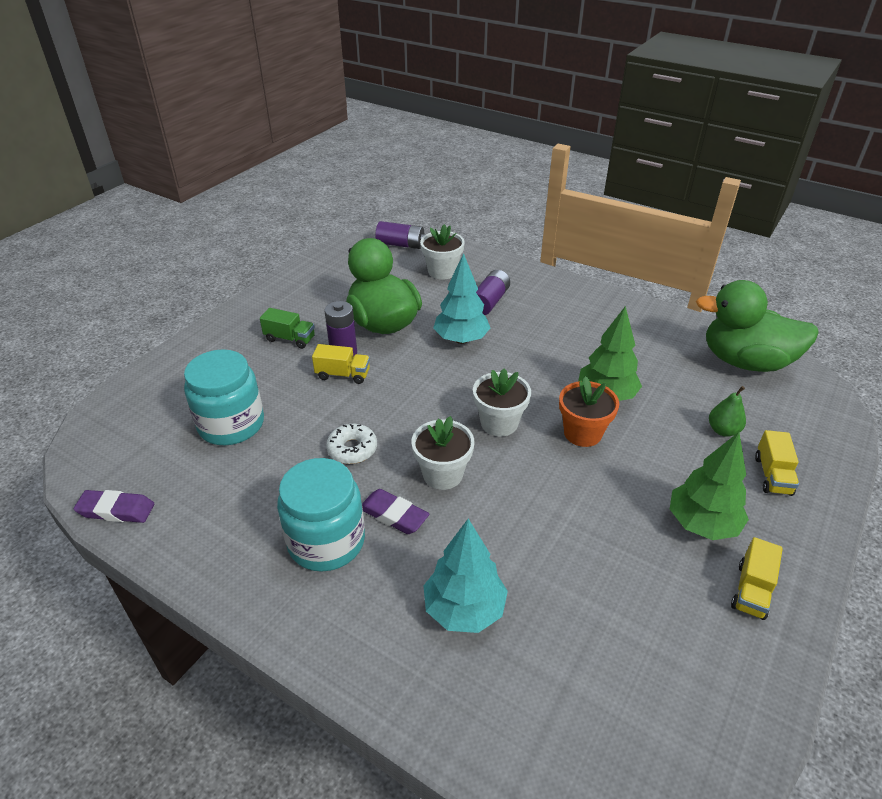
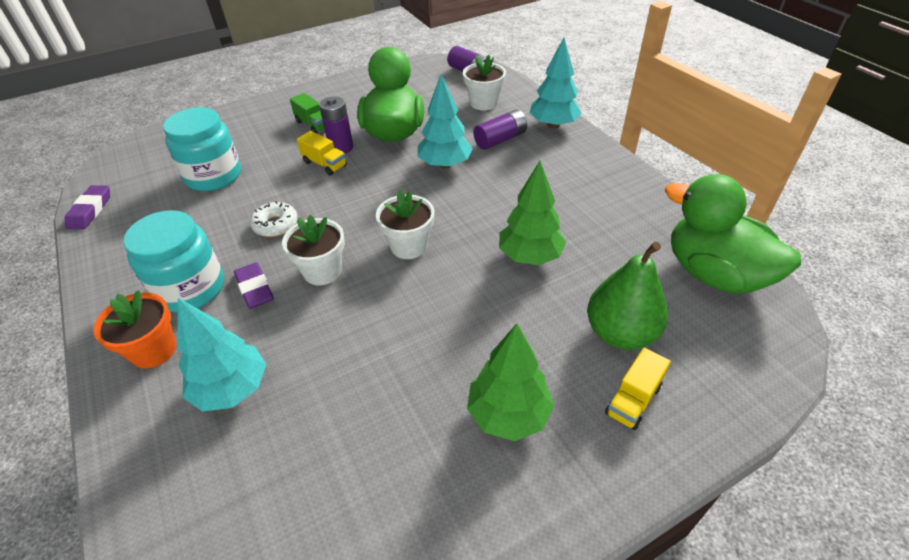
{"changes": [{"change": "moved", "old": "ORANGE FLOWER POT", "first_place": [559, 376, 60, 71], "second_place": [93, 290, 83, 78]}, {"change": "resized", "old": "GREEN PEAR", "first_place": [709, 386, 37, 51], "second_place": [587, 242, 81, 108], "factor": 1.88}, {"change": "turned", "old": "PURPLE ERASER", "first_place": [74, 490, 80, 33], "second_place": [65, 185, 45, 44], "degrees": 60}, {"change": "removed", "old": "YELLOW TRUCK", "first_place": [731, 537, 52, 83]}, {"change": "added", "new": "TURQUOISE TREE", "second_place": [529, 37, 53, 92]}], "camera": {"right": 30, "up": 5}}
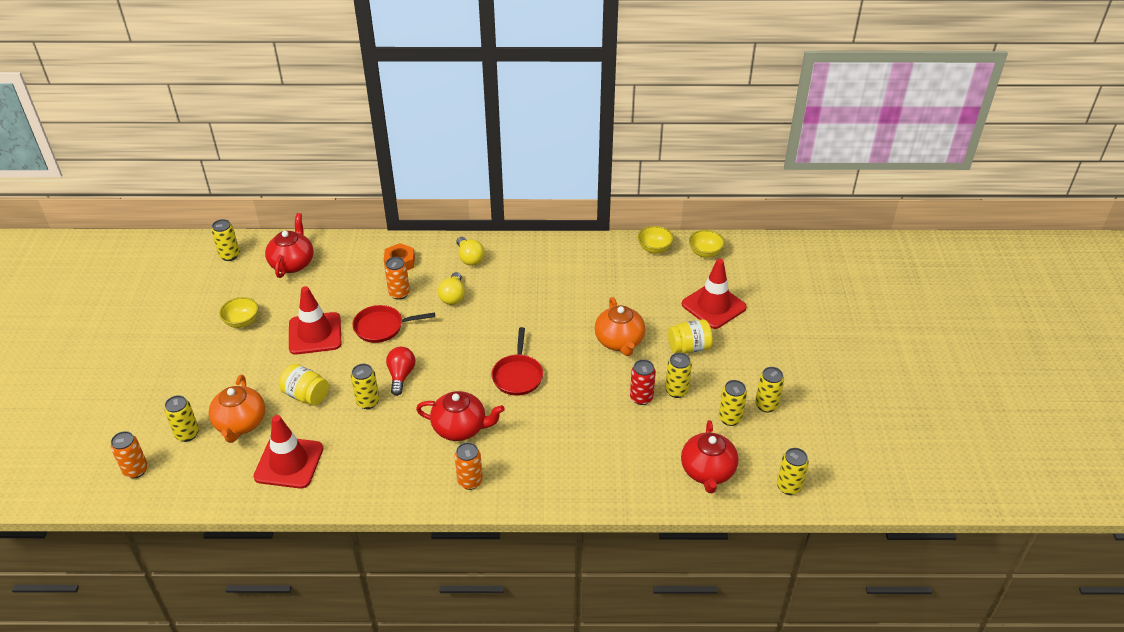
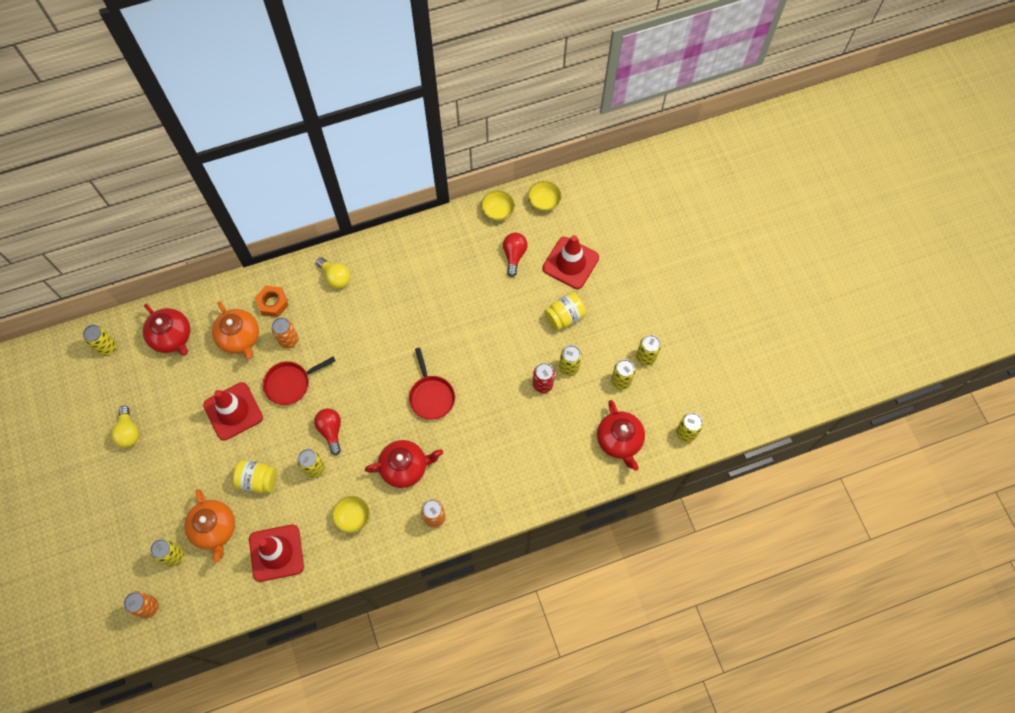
{"changes": [{"change": "turned", "old": "RED TEAPOT", "first_place": [265, 213, 49, 65], "second_place": [143, 304, 47, 51], "degrees": 150}, {"change": "moved", "old": "YELLOW LIGHT BULB", "first_place": [438, 272, 27, 33], "second_place": [111, 406, 28, 42]}, {"change": "moved", "old": "YELLOW BOWL", "first_place": [219, 297, 39, 31], "second_place": [332, 496, 38, 37]}, {"change": "moved", "old": "ORANGE TEAPOT", "first_place": [594, 297, 51, 59], "second_place": [212, 301, 47, 58]}, {"change": "added", "new": "RED LIGHT BULB", "second_place": [503, 233, 25, 44]}], "camera": {"right": -20, "up": 25}}
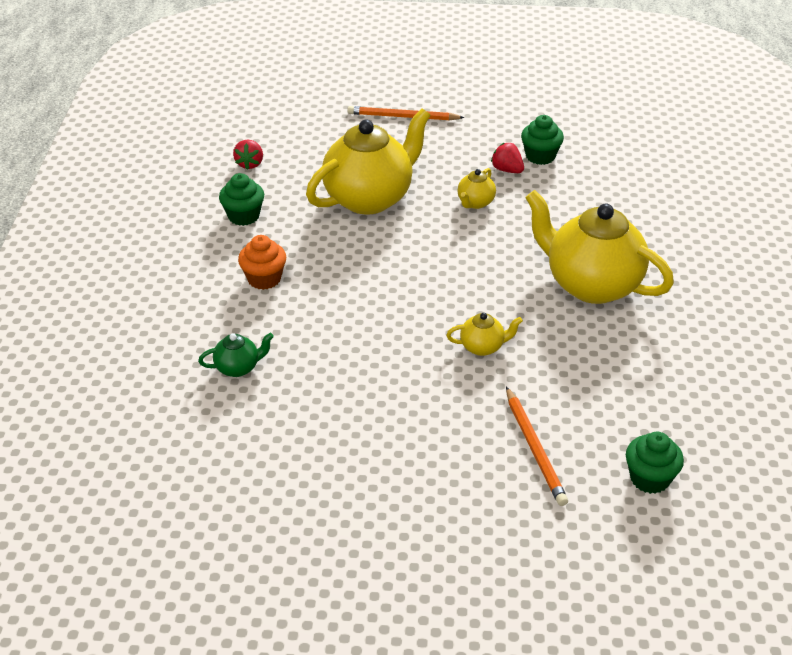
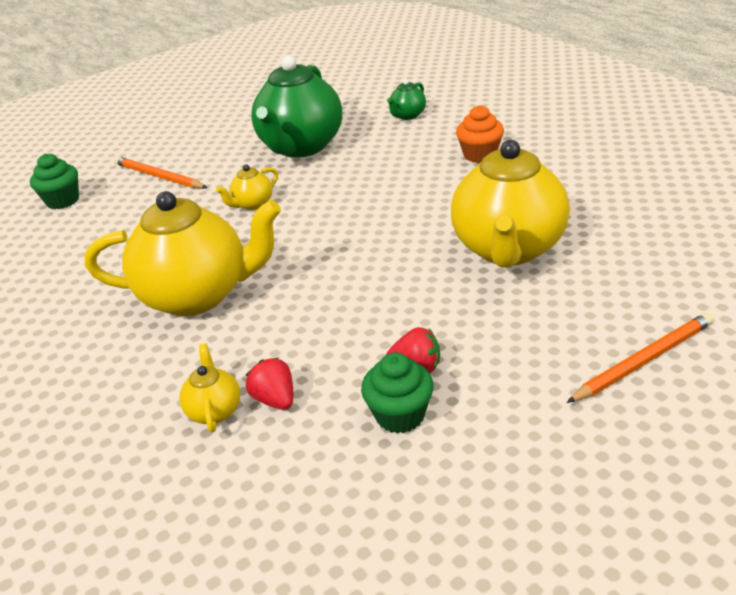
{"changes": [{"change": "moved", "old": "RED STRAWBERRY", "first_place": [233, 140, 30, 30], "second_place": [246, 357, 47, 53]}, {"change": "moved", "old": "YELLOW TEAPOT", "first_place": [457, 168, 39, 41], "second_place": [179, 343, 61, 90]}, {"change": "removed", "old": "GREEN CUPCAKE", "first_place": [219, 173, 45, 53]}, {"change": "added", "new": "GREEN TEAPOT", "second_place": [251, 56, 91, 102]}], "camera": {"right": 145, "up": -5}}
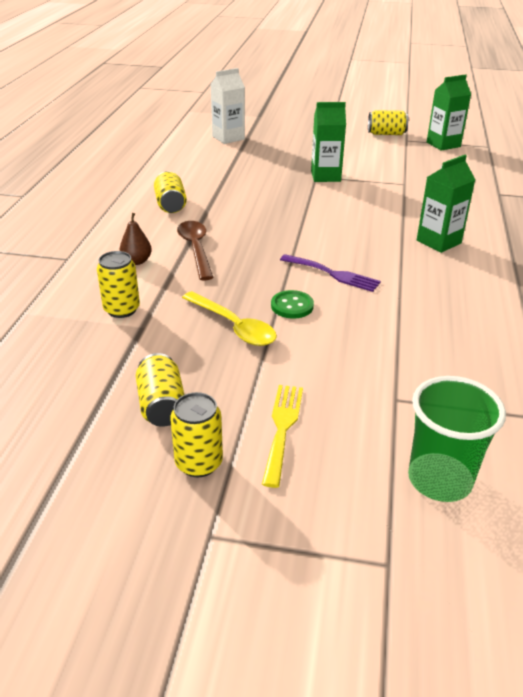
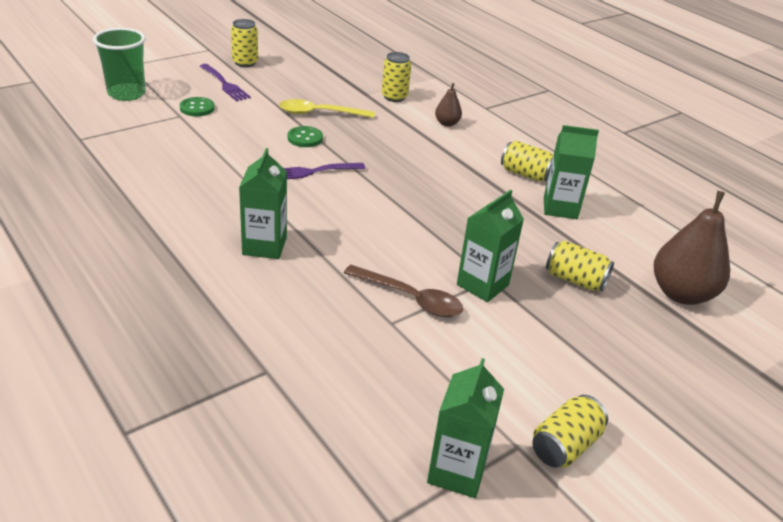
{"changes": [{"change": "replaced", "old": "WHITE CARTON", "new": "BROWN PEAR", "first_place": [210, 68, 35, 76], "second_place": [654, 191, 76, 114]}, {"change": "moved", "old": "BROWN SPOON", "first_place": [177, 221, 37, 60], "second_place": [344, 265, 119, 52]}, {"change": "moved", "old": "YELLOW CAN", "first_place": [136, 353, 49, 74], "second_place": [546, 240, 68, 51]}, {"change": "recoloured", "old": "YELLOW FORK", "new": "PURPLE FORK", "first_place": [262, 385, 41, 103], "second_place": [200, 64, 51, 38]}, {"change": "added", "new": "GREEN BUTTON", "second_place": [180, 97, 35, 20]}, {"change": "added", "new": "GREEN CARTON", "second_place": [544, 125, 55, 94]}], "camera": {"right": 130, "up": 0}}
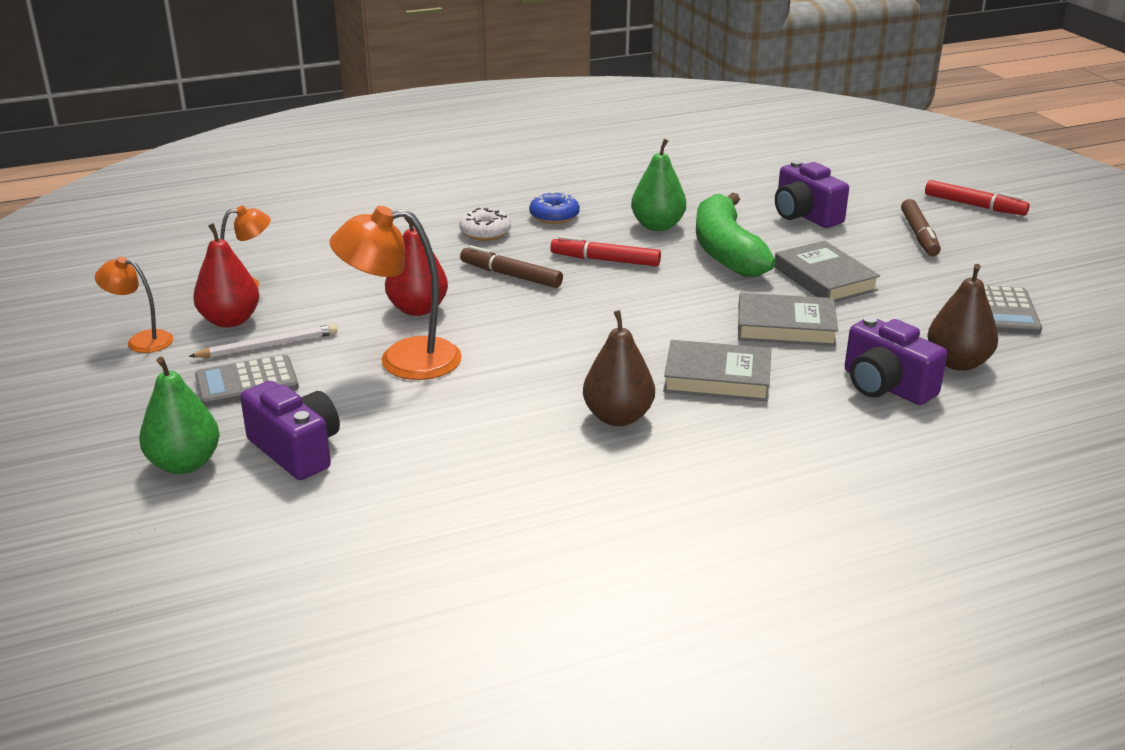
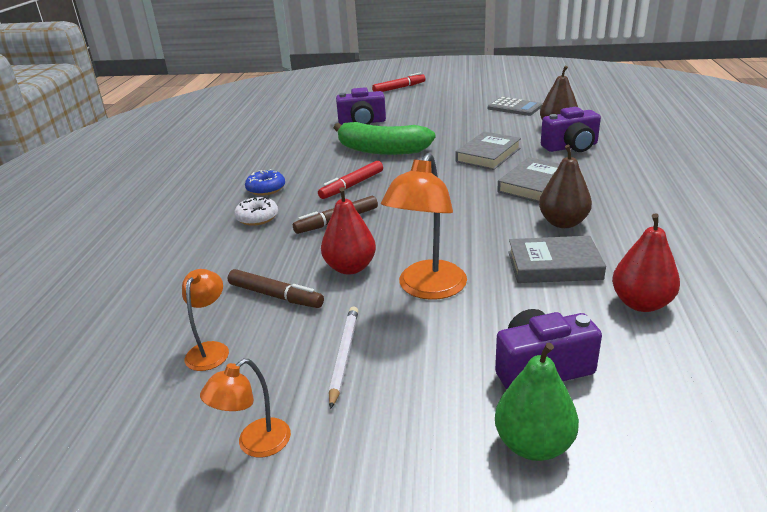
{"changes": [{"change": "removed", "old": "GREEN PEAR", "first_place": [631, 139, 55, 92]}, {"change": "moved", "old": "BROWN MARKER", "first_place": [901, 199, 40, 57], "second_place": [228, 269, 96, 39]}, {"change": "moved", "old": "RED PEAR", "first_place": [193, 223, 66, 105], "second_place": [612, 213, 68, 99]}, {"change": "moved", "old": "GREY BOOK", "first_place": [774, 240, 106, 62], "second_place": [508, 236, 98, 47]}, {"change": "removed", "old": "GREY CALCULATOR", "first_place": [195, 355, 104, 52]}], "camera": {"right": -60, "up": 0}}
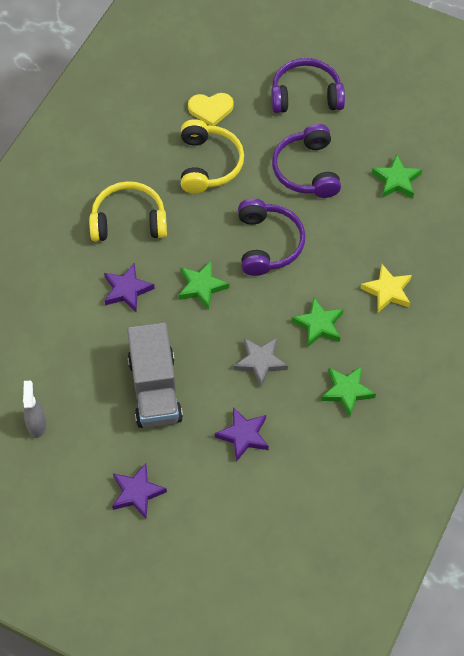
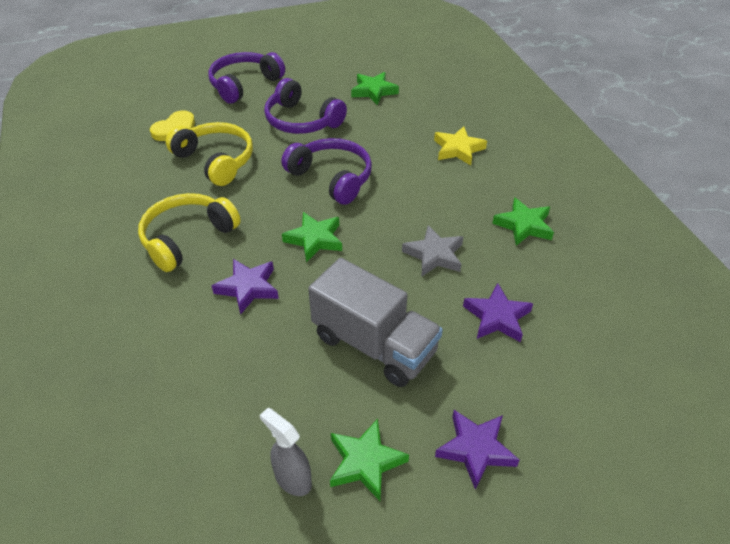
{"changes": [{"change": "moved", "old": "GREEN STAR", "first_place": [291, 297, 53, 50], "second_place": [330, 419, 79, 82]}], "camera": {"right": -45, "up": -15}}
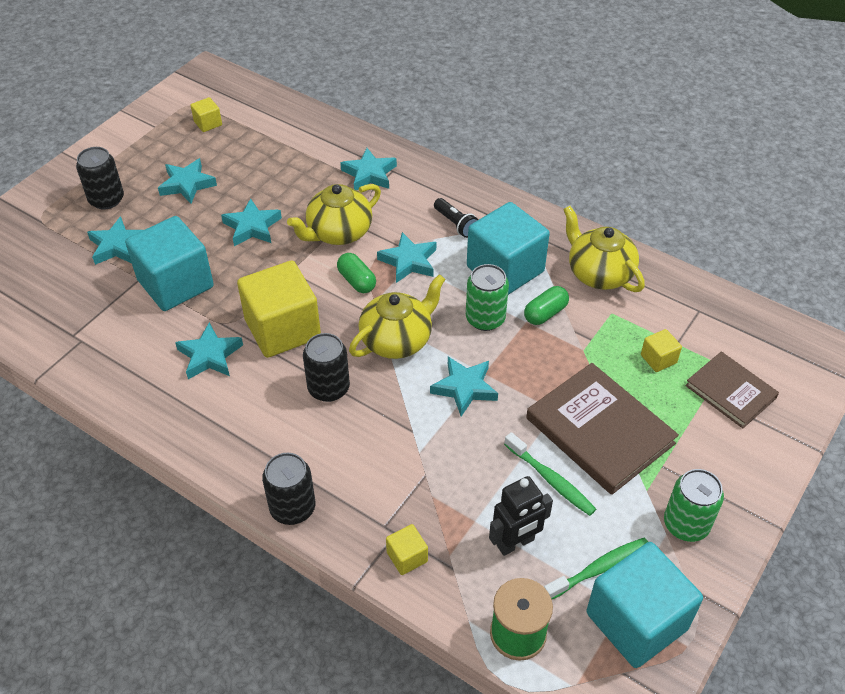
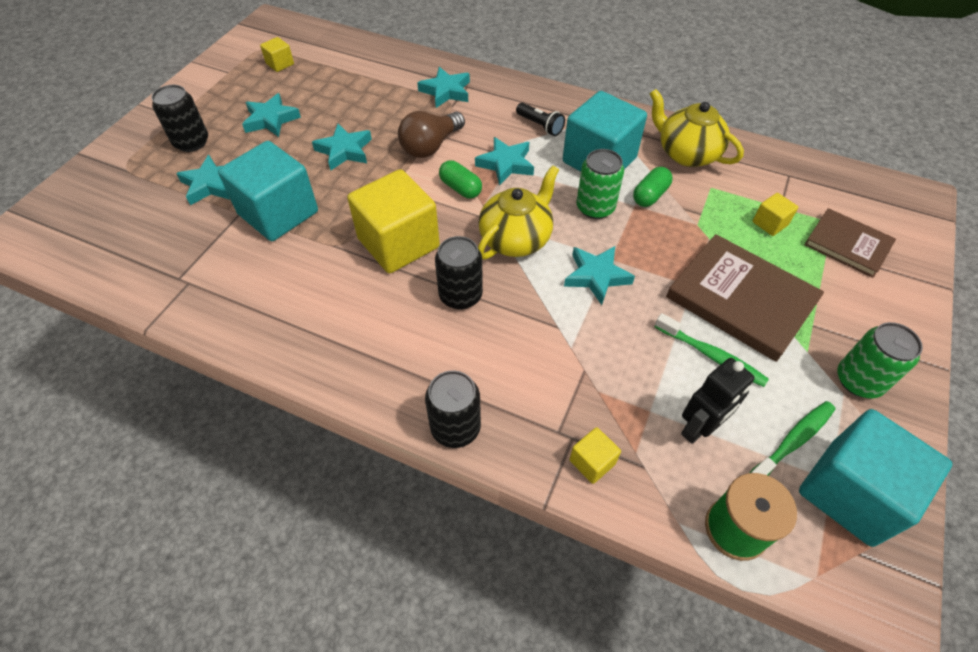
{"changes": [{"change": "replaced", "old": "YELLOW TEAPOT", "new": "BROWN LIGHT BULB", "first_place": [287, 184, 94, 61], "second_place": [398, 111, 67, 47]}, {"change": "removed", "old": "TURQUOISE STAR", "first_place": [175, 322, 68, 57]}], "camera": {"right": -10, "up": 5}}
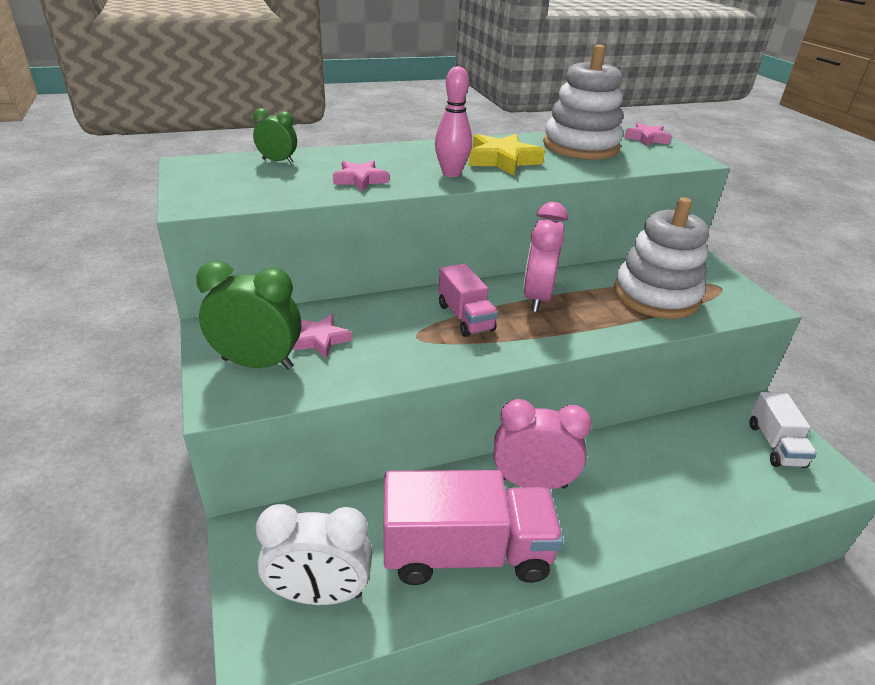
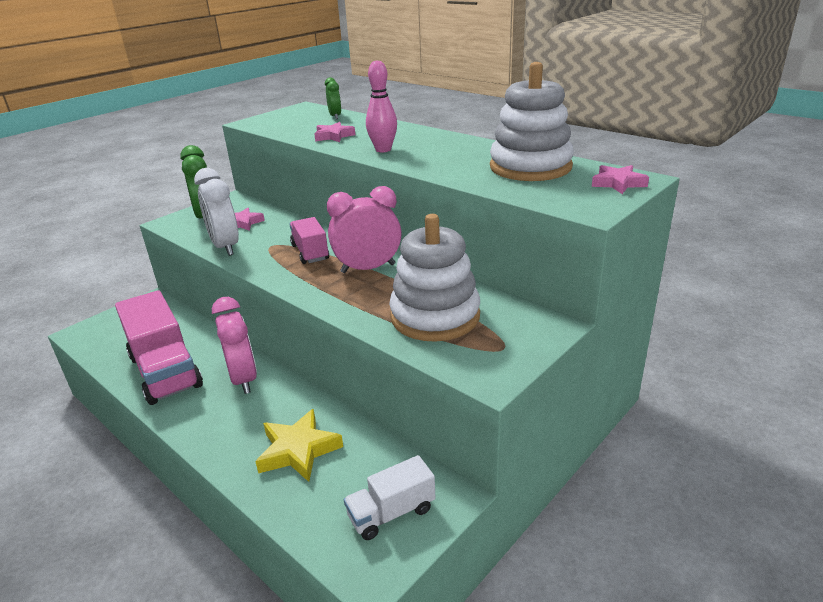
{"changes": [{"change": "moved", "old": "YELLOW STAR", "first_place": [468, 134, 77, 42], "second_place": [255, 409, 88, 73]}, {"change": "turned", "old": "PINK TRUCK", "first_place": [438, 263, 60, 74], "second_place": [290, 217, 39, 47], "degrees": 120}, {"change": "moved", "old": "WHITE CLOCK", "first_place": [256, 504, 116, 101], "second_place": [194, 168, 45, 88]}], "camera": {"right": 65, "up": -5}}
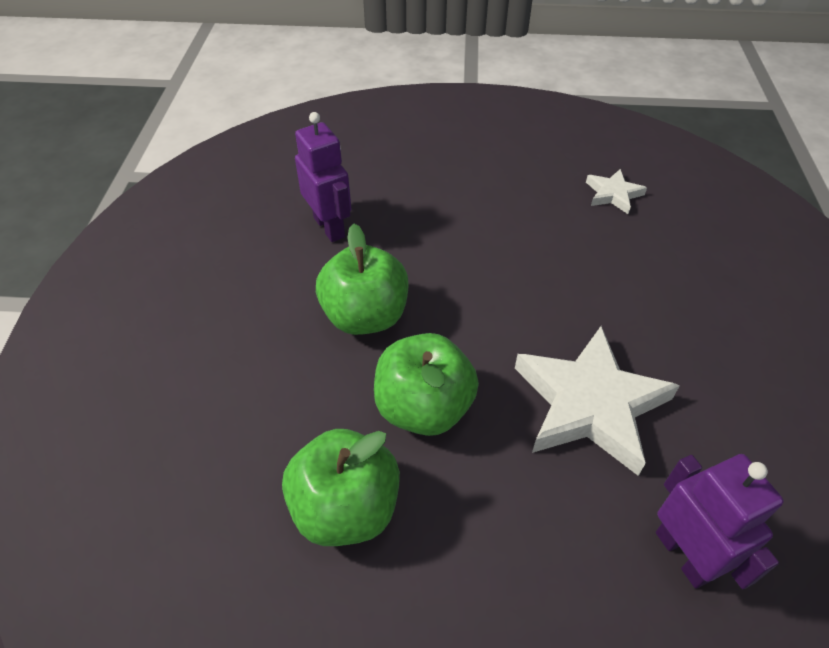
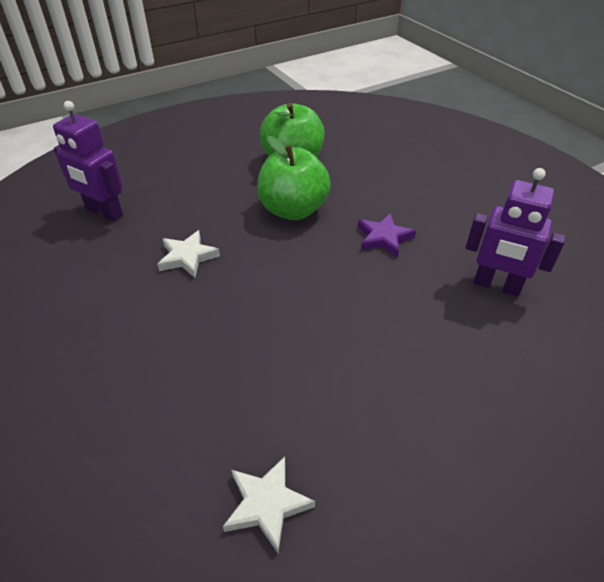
{"changes": [{"change": "replaced", "old": "GREEN APPLE", "new": "PURPLE STAR", "first_place": [316, 224, 93, 111], "second_place": [358, 213, 58, 45]}, {"change": "resized", "old": "WHITE STAR", "first_place": [515, 326, 165, 150], "second_place": [157, 230, 63, 48], "factor": 0.49}], "camera": {"right": 145, "up": -5}}
